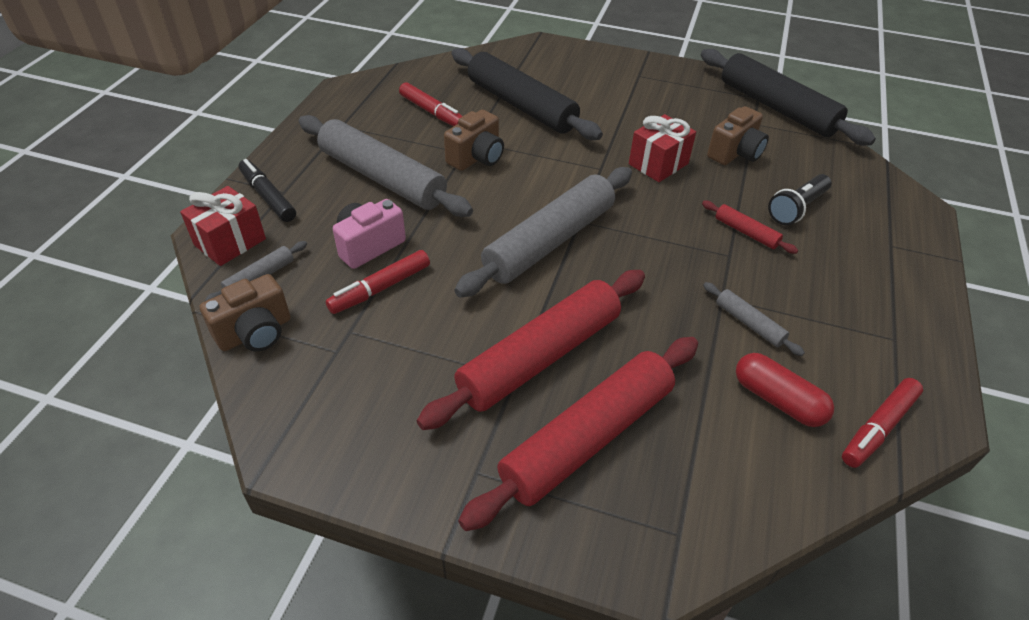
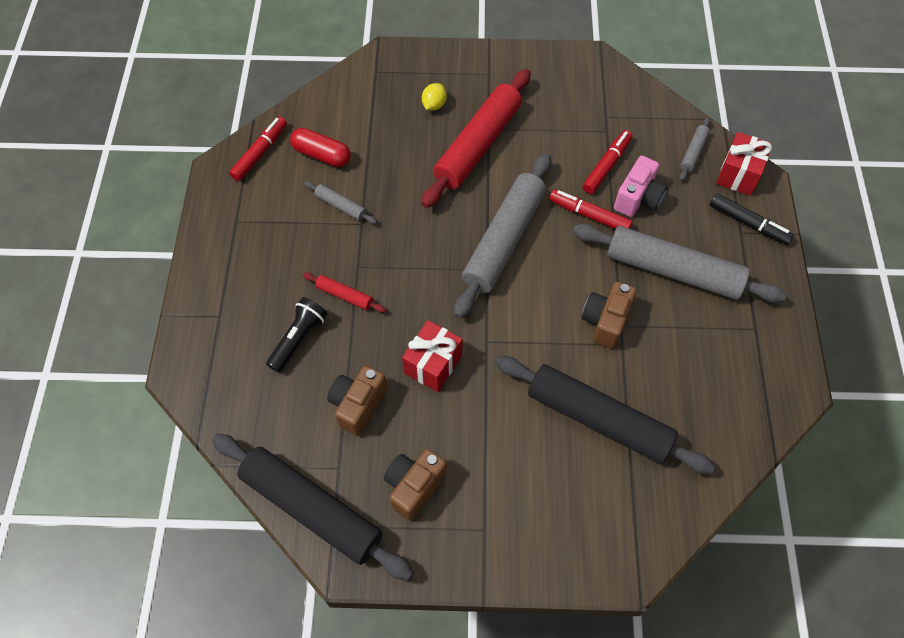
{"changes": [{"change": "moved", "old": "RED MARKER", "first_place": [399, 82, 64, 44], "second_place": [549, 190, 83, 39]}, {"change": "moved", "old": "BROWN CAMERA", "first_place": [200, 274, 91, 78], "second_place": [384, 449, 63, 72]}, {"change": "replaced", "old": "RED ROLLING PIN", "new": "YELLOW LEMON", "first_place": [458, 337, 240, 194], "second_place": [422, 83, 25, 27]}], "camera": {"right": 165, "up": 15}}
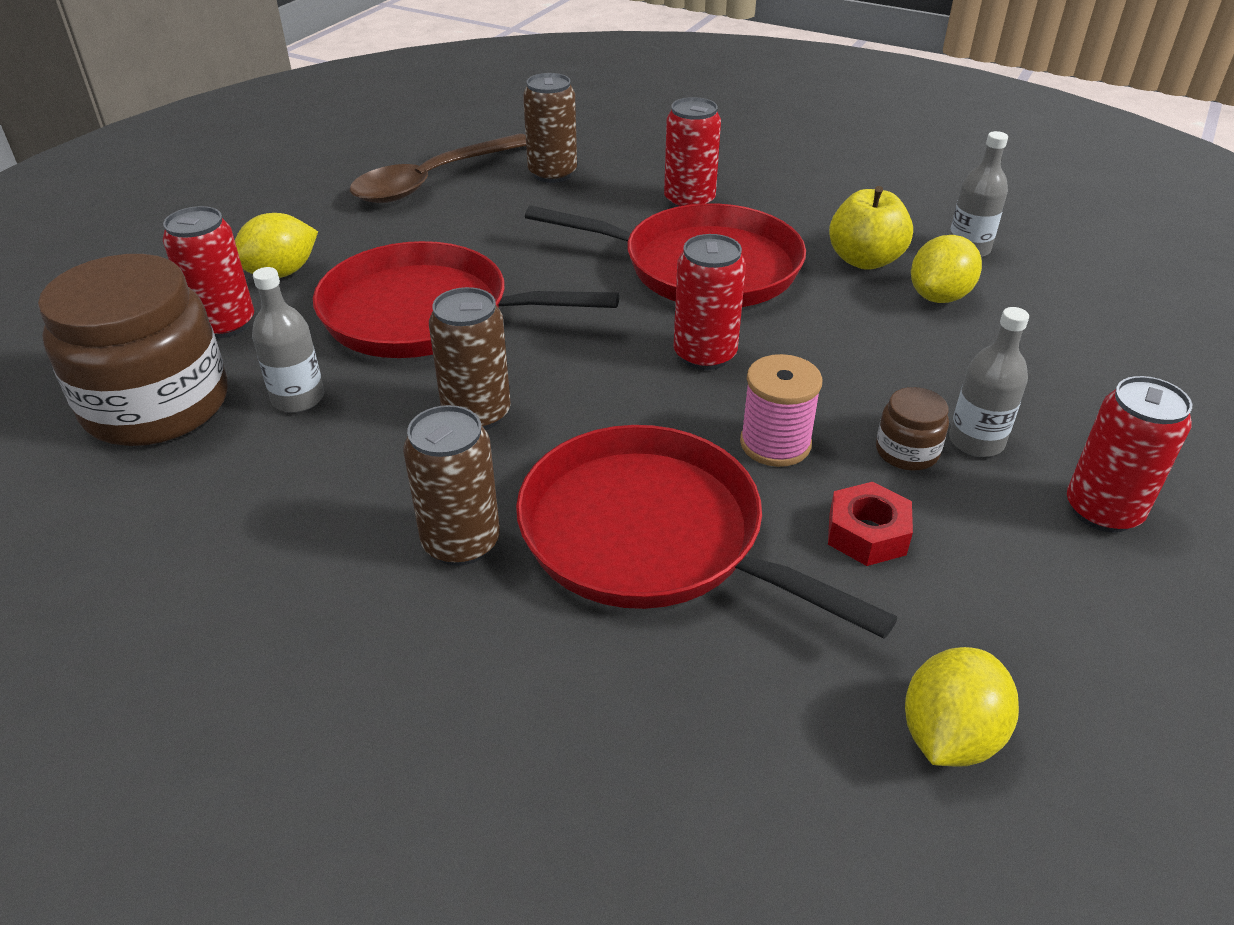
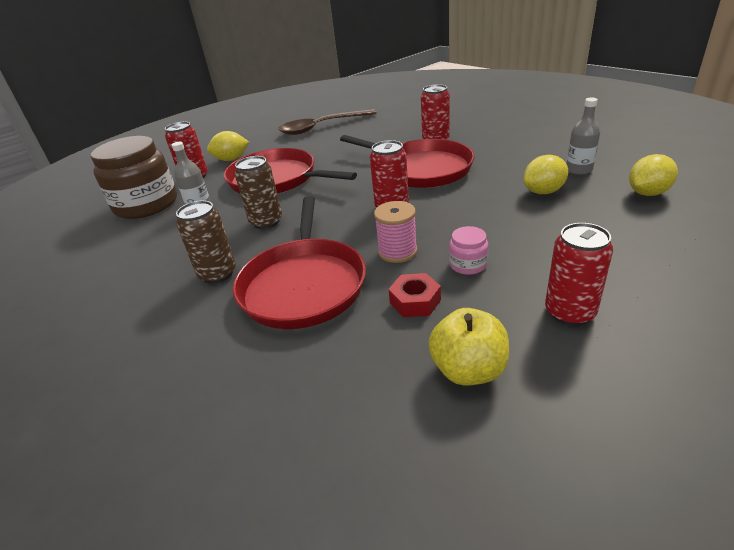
{"changes": [{"change": "removed", "old": "BROWN CAN", "first_place": [523, 73, 54, 110]}, {"change": "moved", "old": "YELLOW APPLE", "first_place": [829, 186, 84, 84], "second_place": [429, 308, 80, 78]}, {"change": "removed", "old": "GREY BOTTLE", "first_place": [949, 307, 80, 150]}, {"change": "recoloured", "old": "BROWN JAR", "new": "PINK JAR", "first_place": [876, 387, 73, 84], "second_place": [449, 226, 39, 49]}, {"change": "turned", "old": "RED PAN", "first_place": [516, 425, 381, 214], "second_place": [233, 196, 133, 133], "degrees": -150}, {"change": "moved", "old": "YELLOW LEMON", "first_place": [905, 647, 114, 119], "second_place": [629, 154, 49, 42]}], "camera": {"right": 25, "up": -5}}
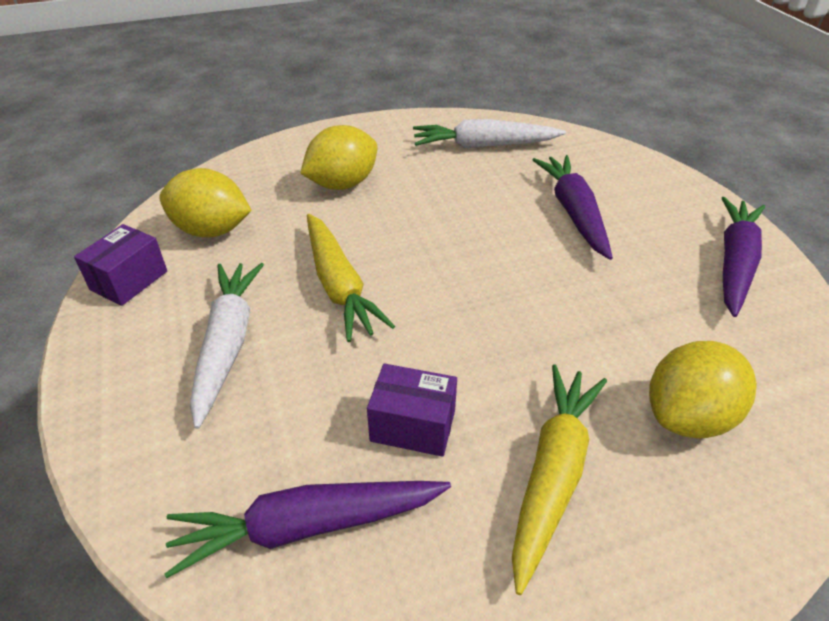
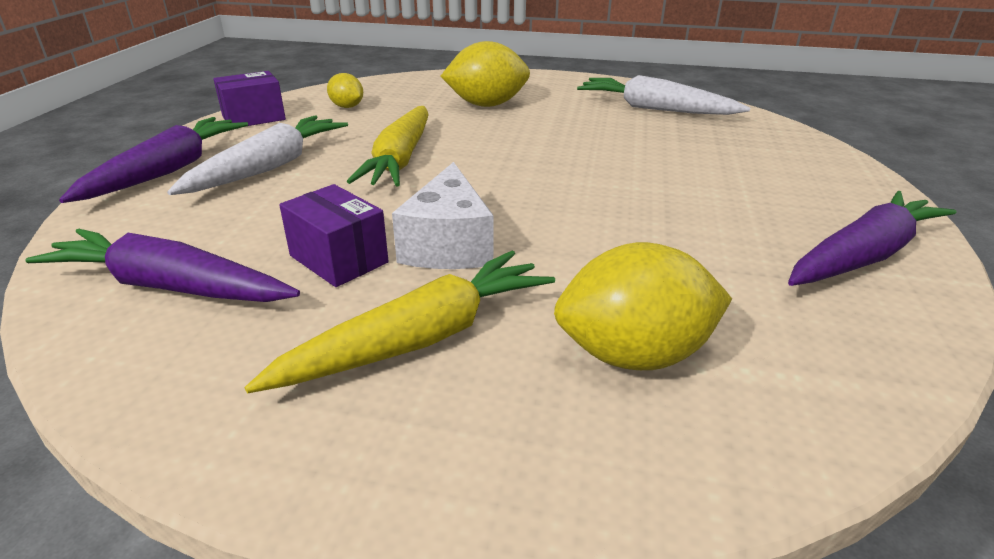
{"changes": [{"change": "moved", "old": "PURPLE CARROT", "first_place": [532, 155, 81, 105], "second_place": [59, 117, 189, 86]}, {"change": "resized", "old": "YELLOW LEMON", "first_place": [159, 168, 93, 70], "second_place": [327, 73, 36, 35], "factor": 0.54}, {"change": "added", "new": "WHITE CHEESE", "second_place": [392, 162, 102, 107]}], "camera": {"right": 30, "up": -10}}
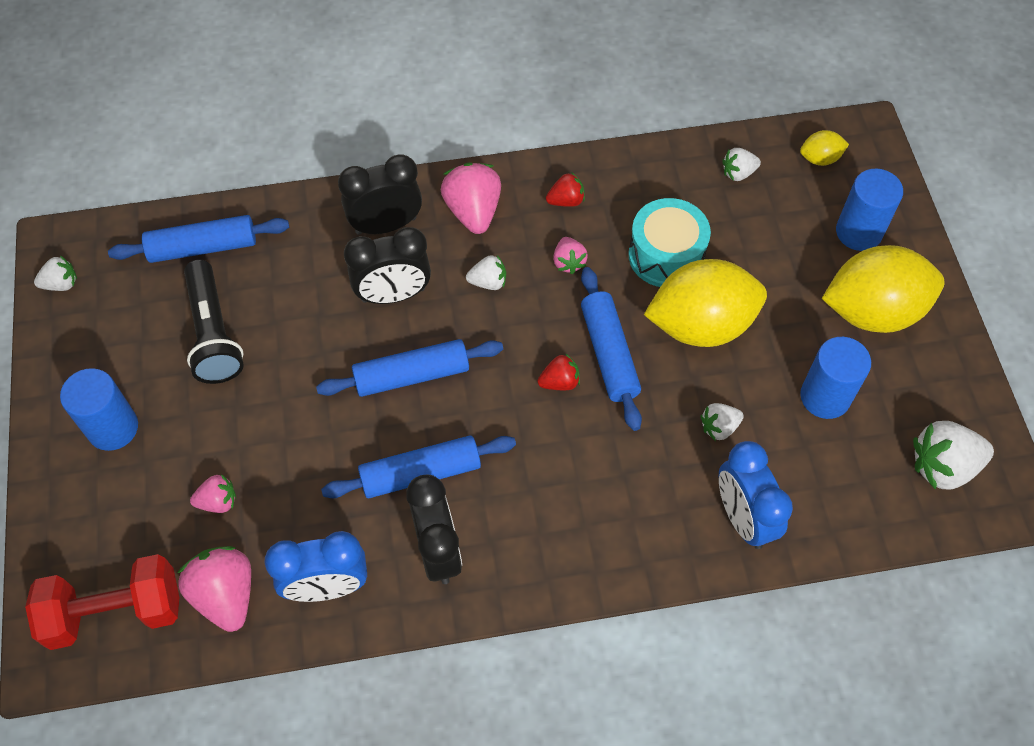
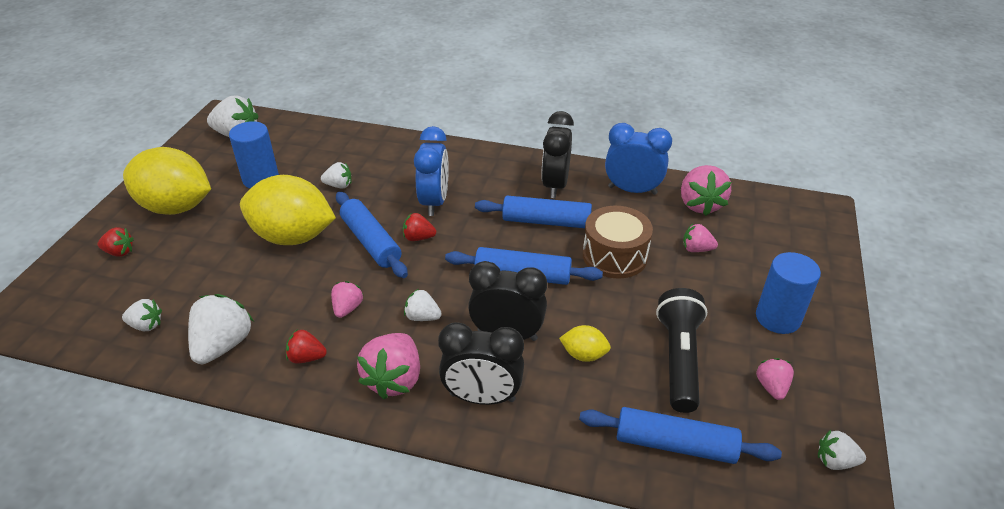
{"changes": [{"change": "moved", "old": "YELLOW LEMON", "first_place": [800, 130, 49, 36], "second_place": [559, 325, 52, 37]}, {"change": "replaced", "old": "BLUE CYLINDER", "new": "RED STRAWBERRY", "first_place": [836, 168, 67, 83], "second_place": [98, 227, 36, 30]}, {"change": "removed", "old": "TURQUOISE DRUM", "first_place": [629, 198, 82, 89]}, {"change": "turned", "old": "BLUE ROLLING PIN", "first_place": [581, 267, 61, 164], "second_place": [336, 192, 72, 86], "degrees": -45}, {"change": "moved", "old": "BLUE CLOCK", "first_place": [719, 441, 74, 108], "second_place": [414, 126, 35, 90]}, {"change": "removed", "old": "RED DUMBBELL", "first_place": [25, 554, 154, 96]}, {"change": "added", "new": "BROWN DRUM", "second_place": [583, 206, 70, 73]}, {"change": "added", "new": "WHITE STRAWBERRY", "second_place": [188, 294, 66, 70]}, {"change": "added", "new": "PINK STRAWBERRY", "second_place": [756, 358, 38, 42]}], "camera": {"right": -155, "up": -20}}
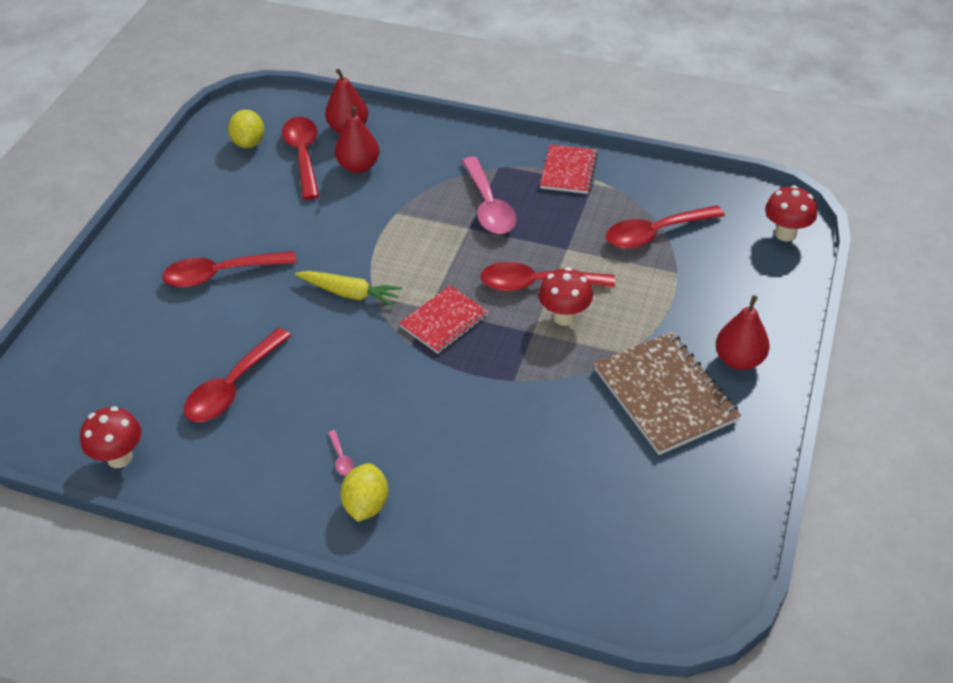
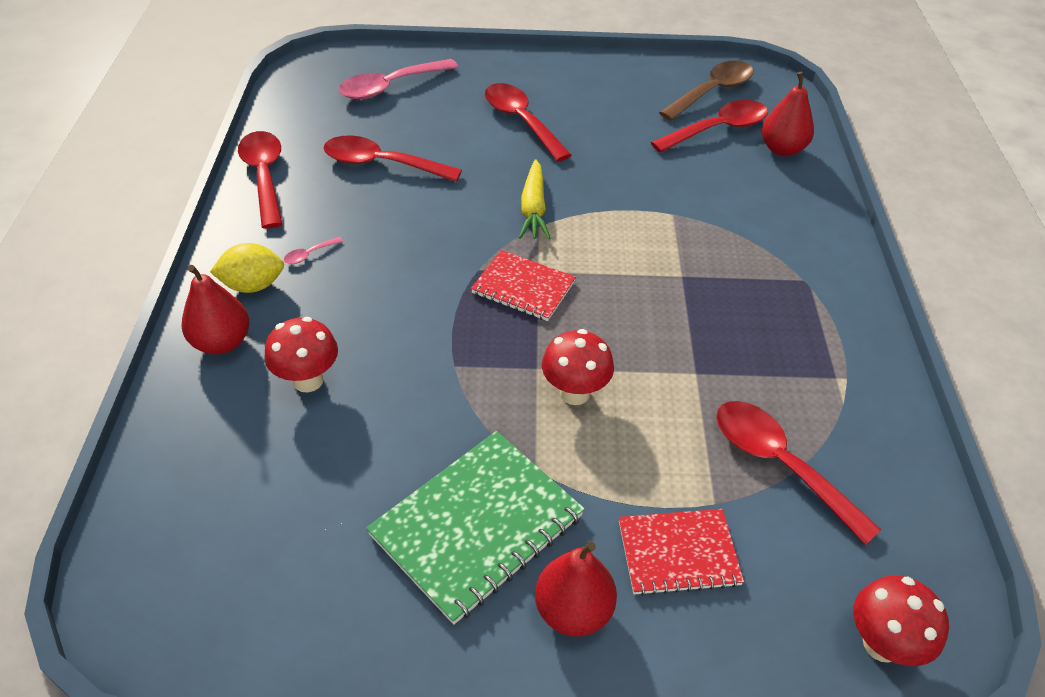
{"changes": [{"change": "moved", "old": "RED PEAR", "first_place": [335, 106, 44, 67], "second_place": [181, 265, 69, 89]}, {"change": "replaced", "old": "YELLOW LEMON", "new": "BROWN SPOON", "first_place": [228, 110, 36, 38], "second_place": [659, 61, 94, 60]}, {"change": "moved", "old": "RED NOTEBOOK", "first_place": [540, 145, 58, 49], "second_place": [619, 509, 125, 87]}, {"change": "moved", "old": "PINK SPOON", "first_place": [462, 157, 54, 77], "second_place": [338, 59, 120, 40]}, {"change": "moved", "old": "RED SPOON", "first_place": [480, 262, 135, 29], "second_place": [238, 131, 45, 98]}, {"change": "recoloured", "old": "BROWN NOTEBOOK", "new": "GREEN NOTEBOOK", "first_place": [594, 332, 147, 123], "second_place": [366, 431, 219, 194]}, {"change": "moved", "old": "RED MUSHROOM", "first_place": [80, 406, 61, 62], "second_place": [265, 317, 73, 75]}], "camera": {"right": 70, "up": 0}}
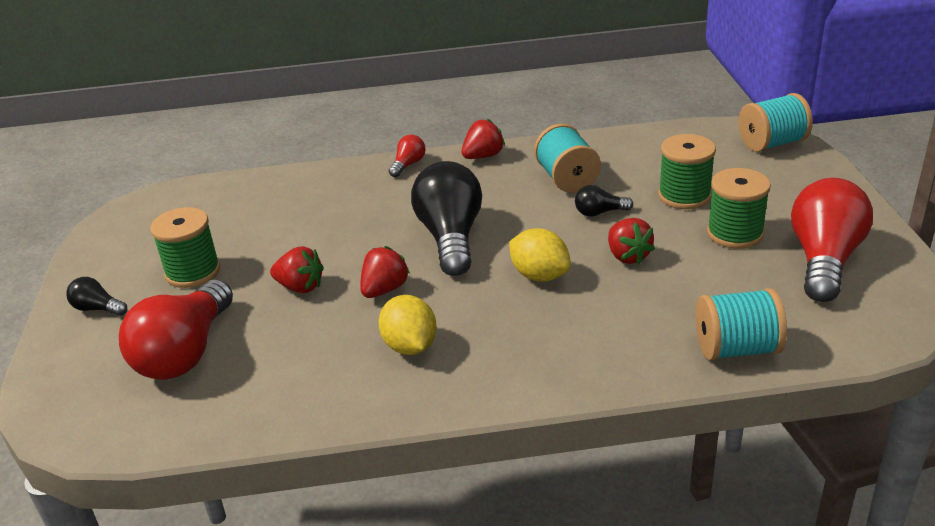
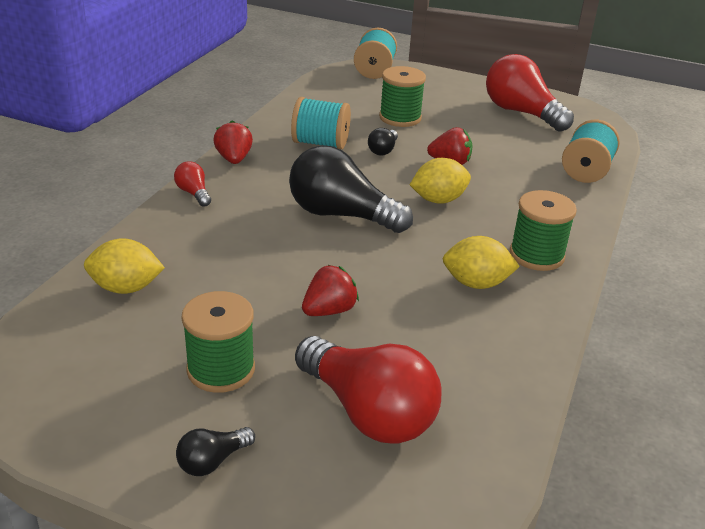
{"changes": [{"change": "moved", "old": "GREEN SPOOL", "first_place": [707, 168, 64, 81], "second_place": [510, 190, 67, 81]}, {"change": "removed", "old": "RED STRAWBERRY", "first_place": [360, 246, 50, 52]}, {"change": "added", "new": "YELLOW LEMON", "second_place": [84, 238, 81, 56]}], "camera": {"right": -65, "up": 0}}
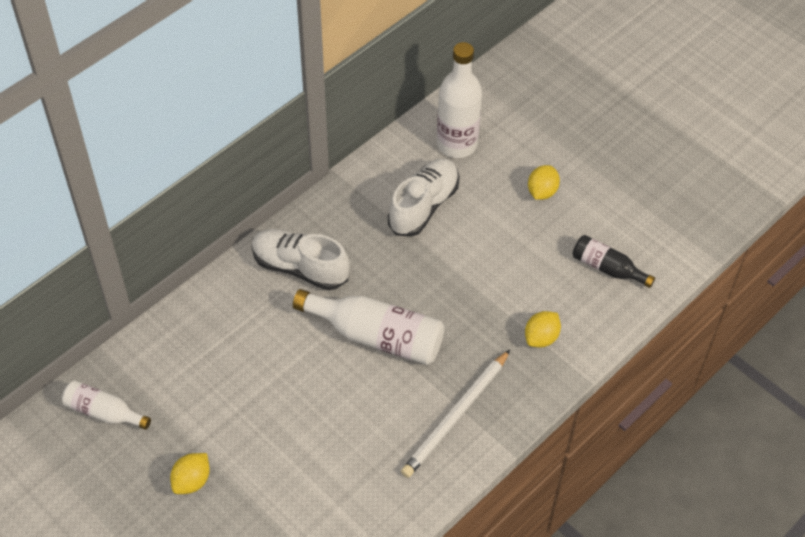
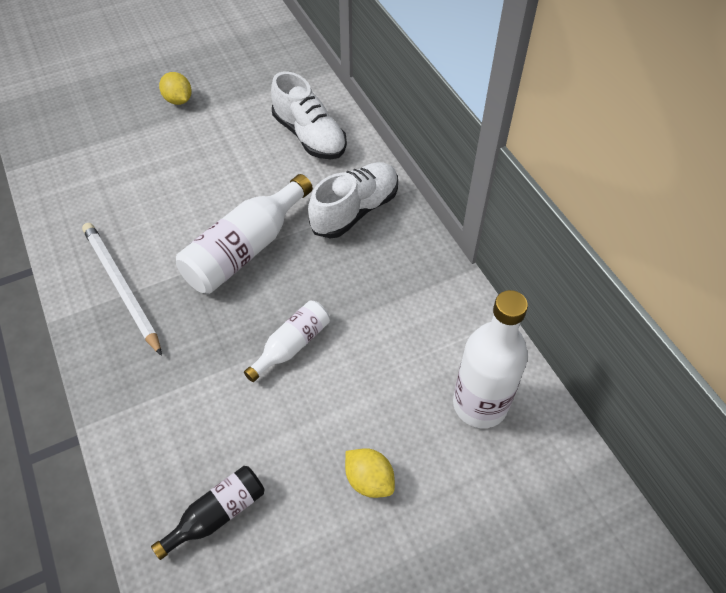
{"changes": [{"change": "moved", "old": "WHITE SHOE", "first_place": [388, 158, 71, 79], "second_place": [271, 72, 76, 87]}, {"change": "removed", "old": "YELLOW LEMON", "first_place": [525, 311, 36, 37]}, {"change": "moved", "old": "WHITE BOTTLE", "first_place": [62, 380, 89, 50], "second_place": [244, 300, 86, 82]}], "camera": {"right": 110, "up": 0}}
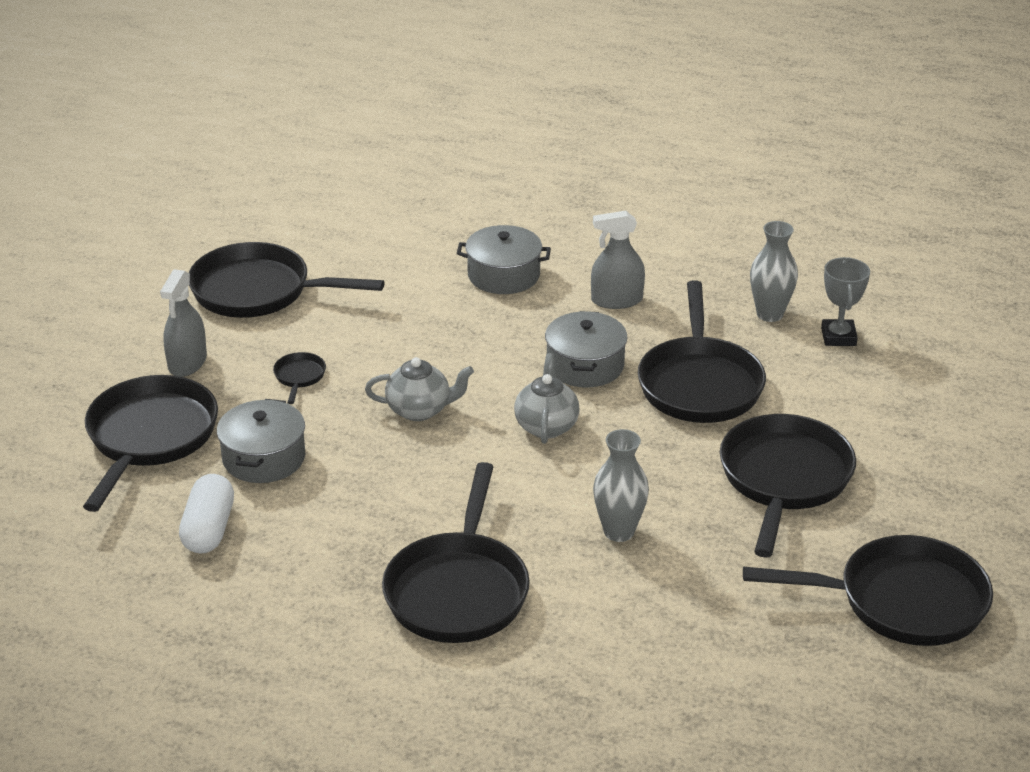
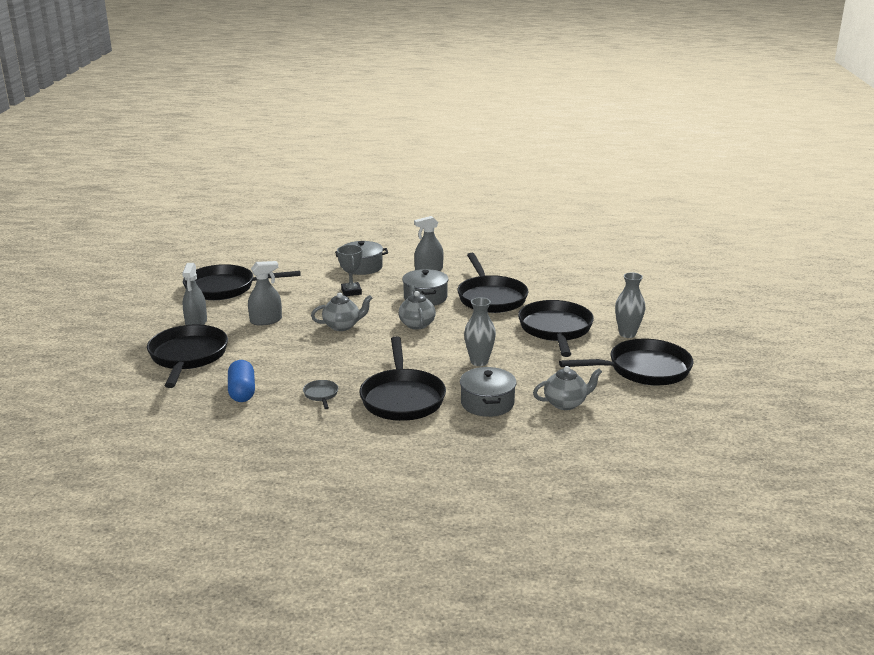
{"changes": [{"change": "moved", "old": "GREY VASE", "first_place": [750, 221, 48, 101], "second_place": [615, 272, 30, 66]}, {"change": "moved", "old": "GREY TROPHY", "first_place": [821, 257, 49, 89], "second_place": [337, 245, 26, 51]}, {"change": "replaced", "old": "BLACK PAN", "new": "GREY SPRAY BOTTLE", "first_place": [273, 352, 53, 52], "second_place": [248, 261, 34, 65]}, {"change": "moved", "old": "GREY POT", "first_place": [217, 399, 88, 84], "second_place": [460, 367, 57, 50]}, {"change": "recoloured", "old": "WHITE CAPSULE", "new": "BLUE CAPSULE", "first_place": [179, 474, 55, 80], "second_place": [228, 360, 27, 42]}, {"change": "added", "new": "GREY TEAPOT", "second_place": [533, 366, 69, 44]}, {"change": "added", "new": "GREY PAN", "second_place": [303, 380, 35, 29]}], "camera": {"right": -15, "up": -10}}
